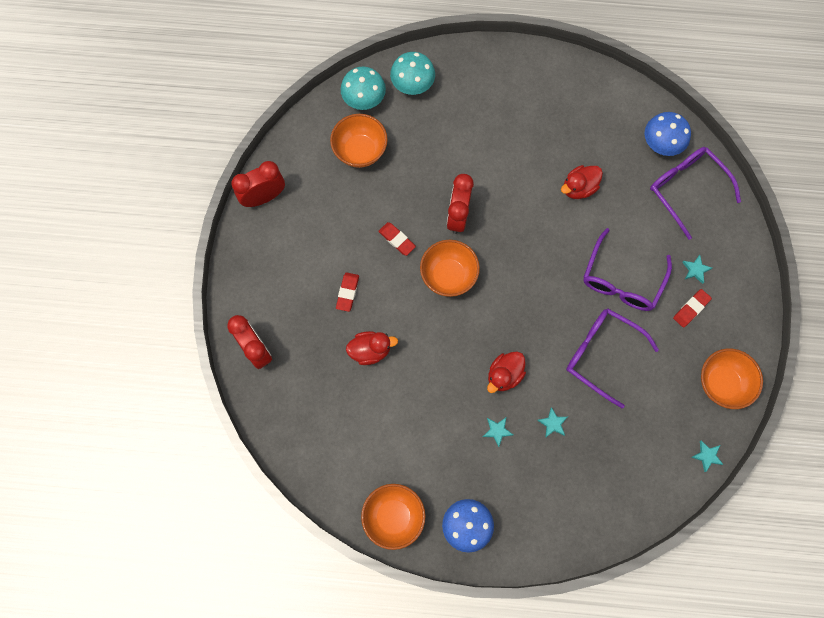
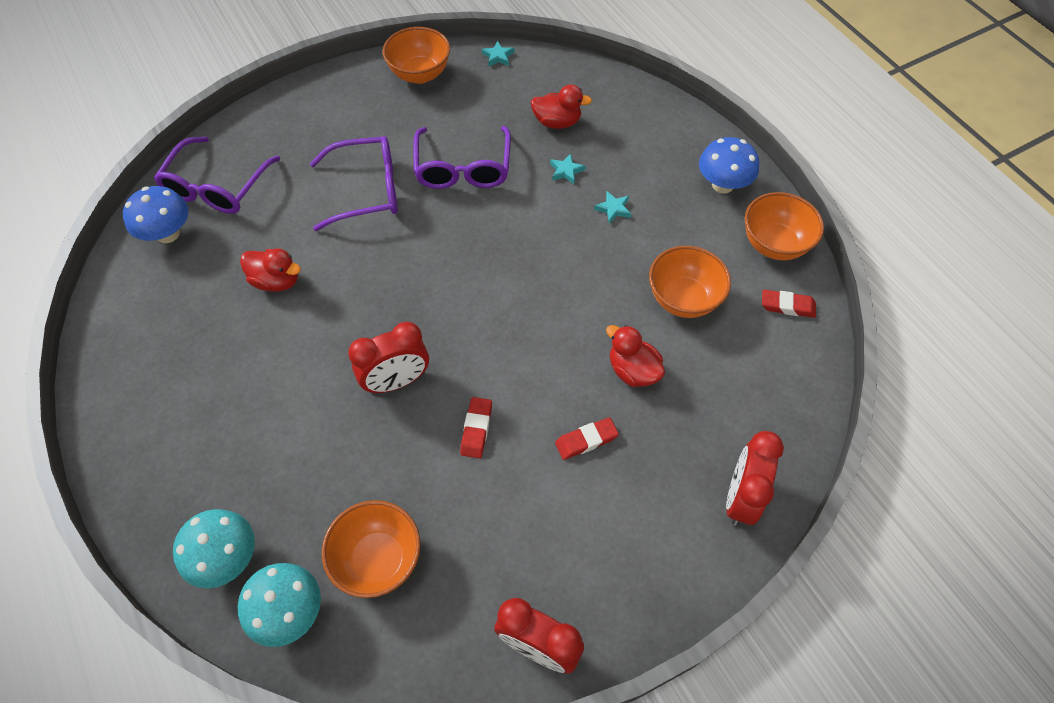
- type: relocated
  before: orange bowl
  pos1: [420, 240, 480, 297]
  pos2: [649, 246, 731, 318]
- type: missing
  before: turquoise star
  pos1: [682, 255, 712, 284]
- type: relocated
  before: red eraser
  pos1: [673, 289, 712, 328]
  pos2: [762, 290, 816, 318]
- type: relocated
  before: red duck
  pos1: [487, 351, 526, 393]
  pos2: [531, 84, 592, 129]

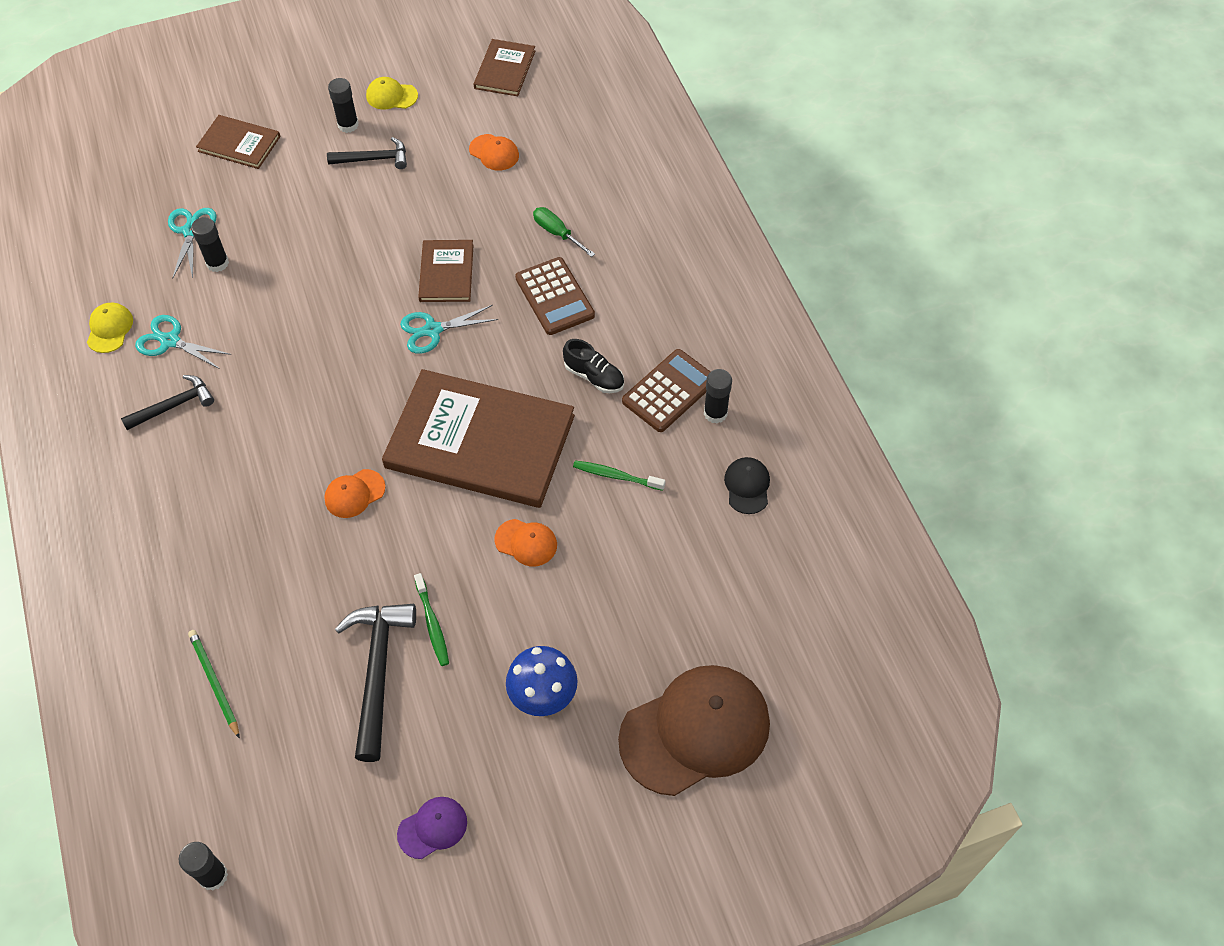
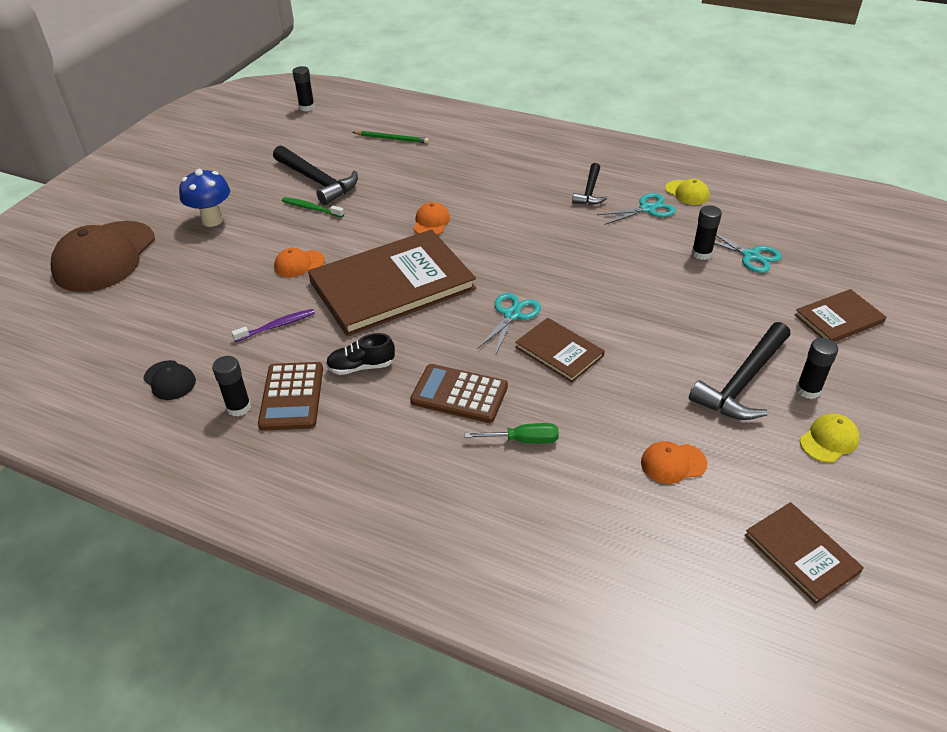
- type: size
  before: black hammer
  pos1: [327, 137, 407, 169]
  pos2: [689, 322, 790, 420]
  scale: 1.64
- type: colour
  before: green toothbrush
  after: purple toothbrush
  pos1: [573, 460, 665, 491]
  pos2: [232, 309, 315, 342]
- type: missing
  before: purple cap
  pos1: [397, 797, 467, 859]

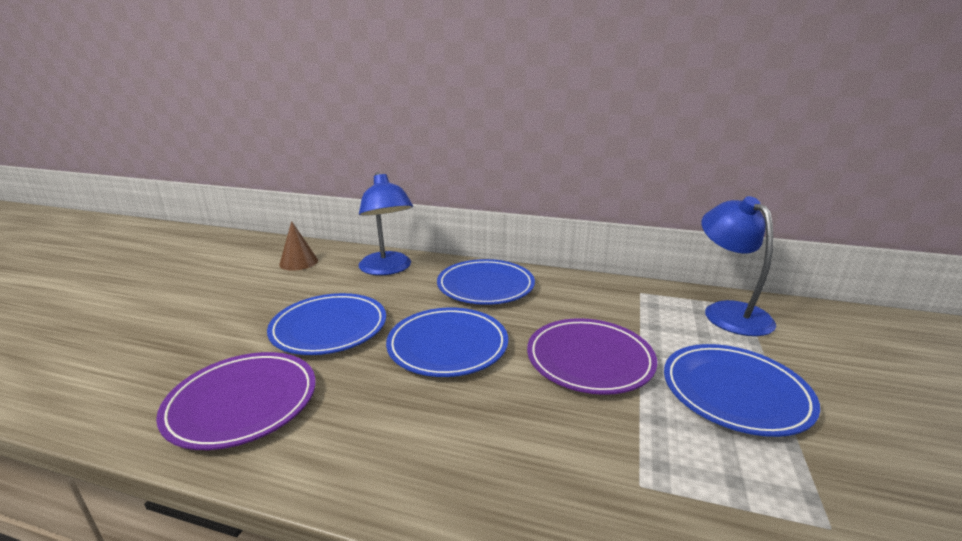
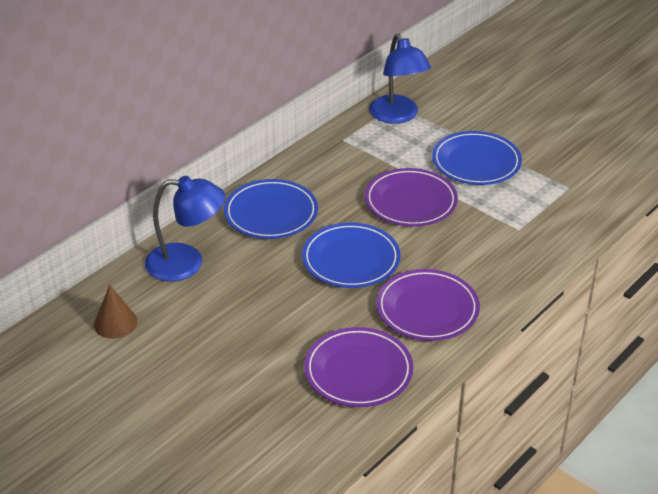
- type: spun
  before: blue lamp
  pos1: [702, 196, 776, 336]
  pos2: [369, 33, 431, 124]
  turn: -120
- type: missing
  before: blue plate
  pos1: [267, 293, 386, 355]
- type: appeared
  after: purple plate
  pos2: [376, 269, 480, 341]

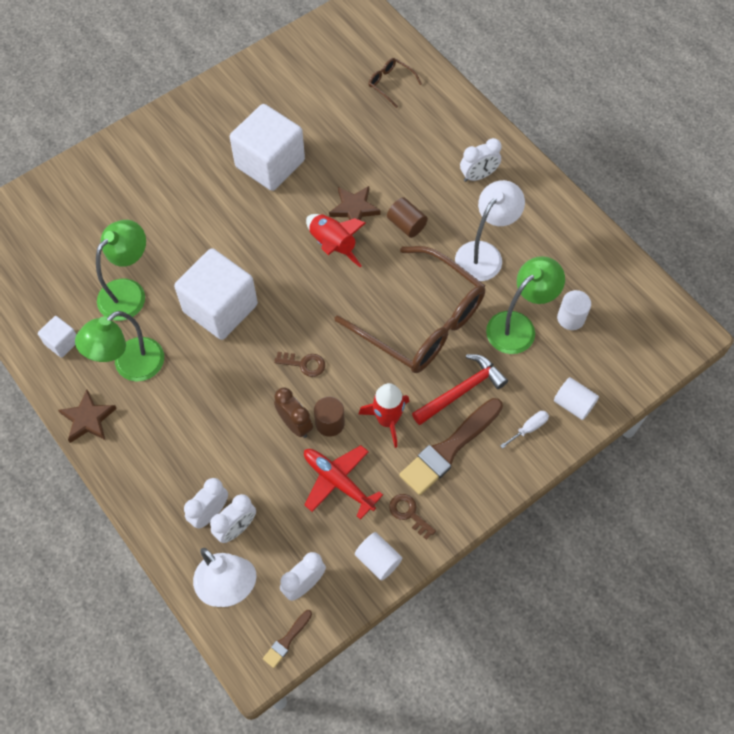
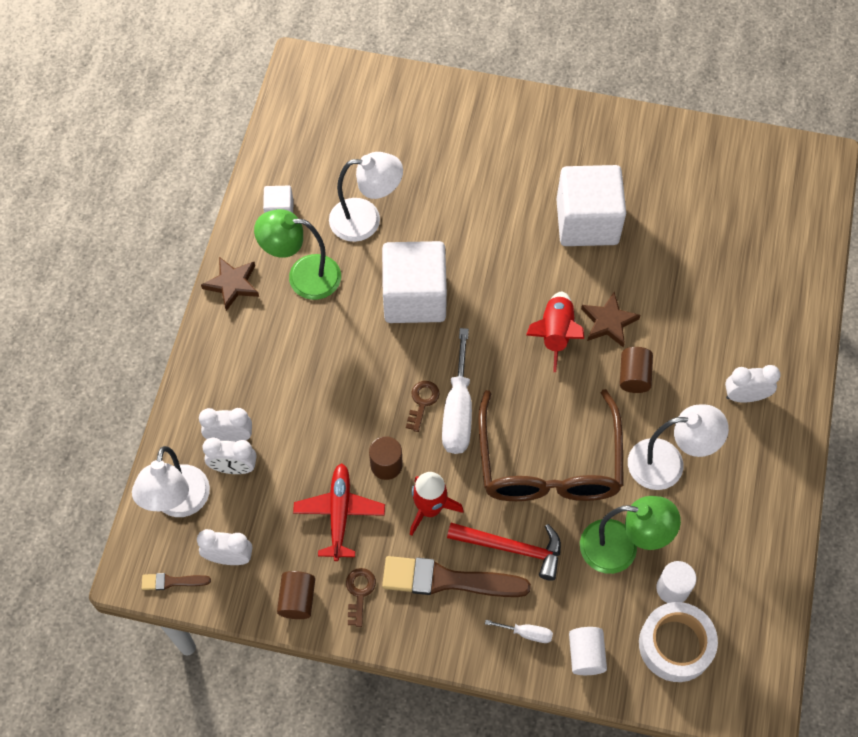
- type: missing
  before: brown glasses
  pos1: [368, 58, 422, 108]
- type: spun
  before: white clock
  pos1: [460, 138, 501, 182]
  pos2: [725, 365, 781, 402]
  turn: 150
- type: colour
  before: green lamp
  after: white lamp
  pos1: [96, 220, 146, 321]
  pos2: [329, 152, 403, 242]
- type: spun
  before: brown key
  pos1: [274, 352, 325, 377]
  pos2: [406, 381, 439, 432]
  turn: -135
- type: missing
  before: brown clock
  pos1: [274, 387, 313, 438]
- type: colour
  before: white cylinder
  after: brown cylinder
  pos1: [355, 532, 402, 581]
  pos2: [277, 571, 315, 619]
- type: appeared
  after: white screwdriver
  pos2: [442, 328, 472, 454]
- type: appeared
  after: white tape
  pos2: [639, 602, 718, 682]

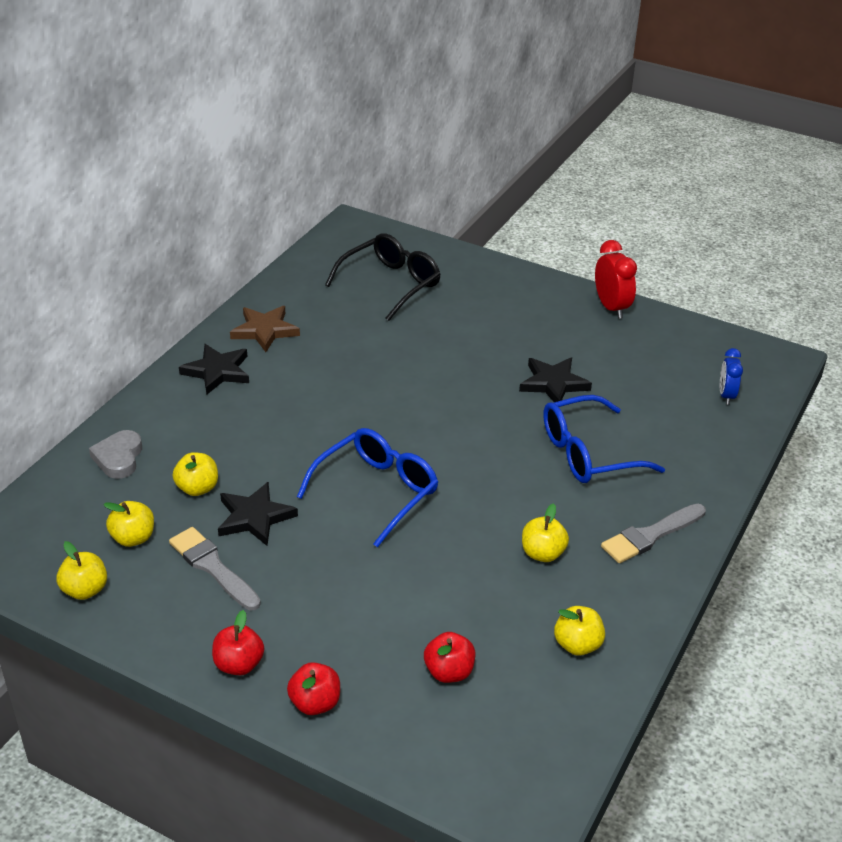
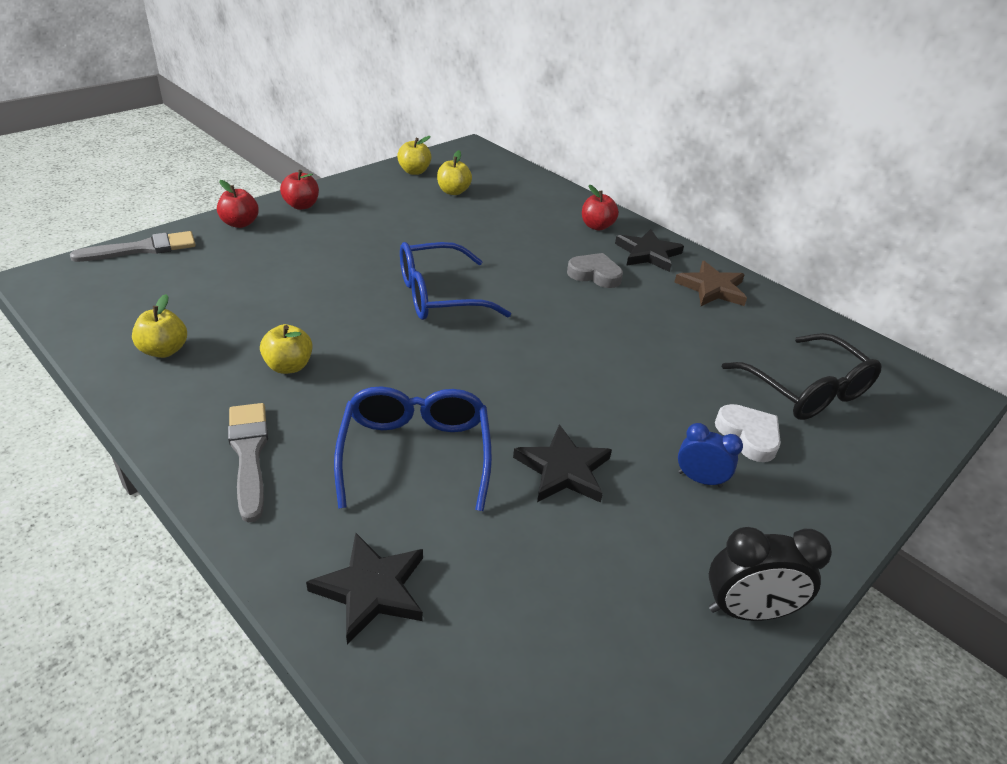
- type: colour
  before: red clock
  after: black clock
  pos1: [595, 240, 637, 319]
  pos2: [709, 527, 832, 621]
- type: relocated
  before: blue clock
  pos1: [720, 348, 743, 405]
  pos2: [678, 423, 743, 488]
- type: spun
  before: blue glasses
  pos1: [297, 428, 439, 547]
  pos2: [400, 242, 511, 320]
  turn: 105
- type: relocated
  before: grey heart
  pos1: [89, 430, 142, 479]
  pos2: [567, 253, 623, 288]
- type: missing
  before: yellow apple
  pos1: [173, 452, 218, 496]
- type: relocated
  before: black star
  pos1: [218, 481, 298, 546]
  pos2: [306, 533, 423, 645]
- type: relocated
  before: grey brush
  pos1: [169, 527, 261, 610]
  pos2: [70, 231, 196, 262]
- type: relocated
  before: red apple
  pos1: [424, 632, 475, 683]
  pos2: [582, 185, 619, 231]
- type: appeared
  after: white heart
  pos2: [715, 404, 781, 462]

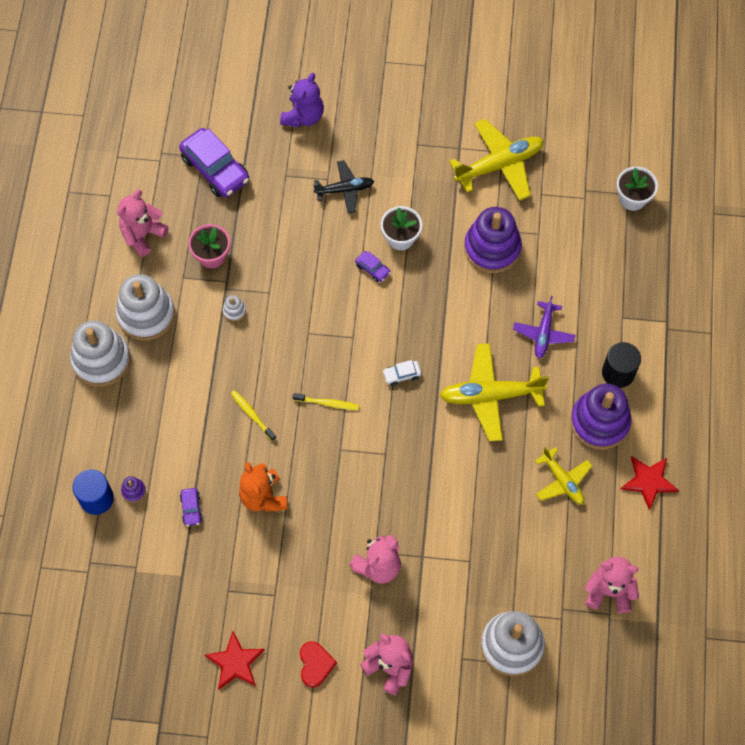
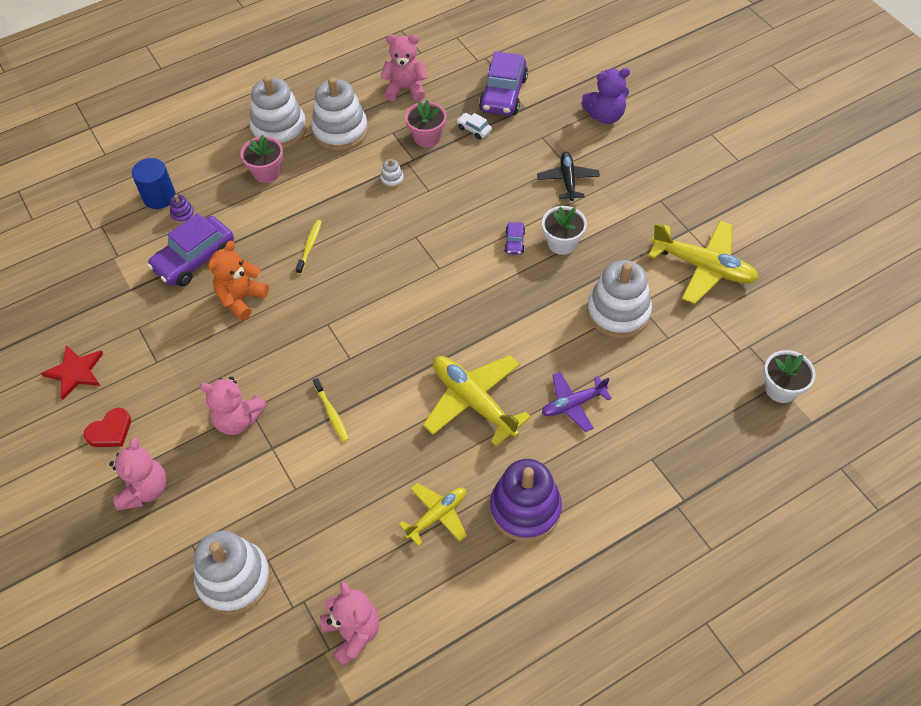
- type: spun
  before: black plane
  pos1: [313, 160, 374, 213]
  pos2: [537, 152, 600, 201]
  turn: -135
- type: colour
  before: purple stacking toy
  after: white stacking toy
  pos1: [464, 207, 522, 273]
  pos2: [587, 260, 652, 338]
- type: missing
  before: black cylinder
  pos1: [602, 342, 641, 388]
- type: relocated
  before: white car
  pos1: [383, 360, 422, 386]
  pos2: [457, 113, 492, 139]
- type: relocated
  before: yellow toothbrush
  pos1: [293, 393, 359, 410]
  pos2: [313, 378, 349, 442]
- type: spun
  before: yellow plane
  pos1: [535, 447, 592, 504]
  pos2: [399, 483, 467, 546]
  turn: -150
- type: missing
  before: red star
  pos1: [621, 456, 679, 511]
- type: size
  before: purple car
  pos1: [180, 488, 203, 526]
  pos2: [147, 213, 234, 287]
  scale: 2.2
- type: appeared
  after: pink flower pot
  pos2: [240, 135, 283, 183]

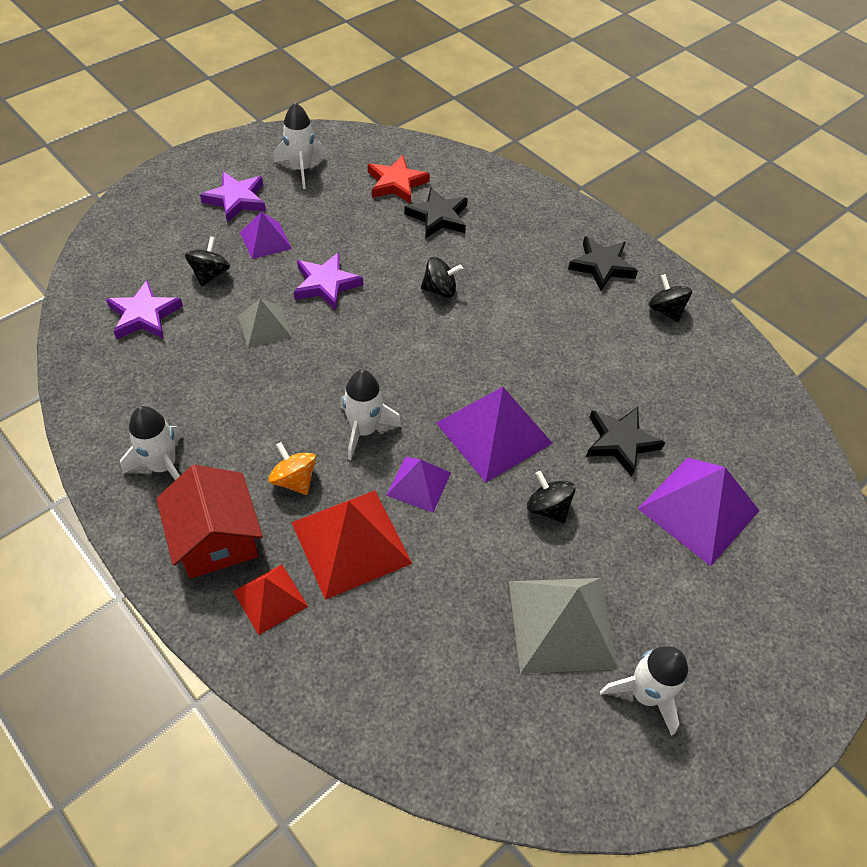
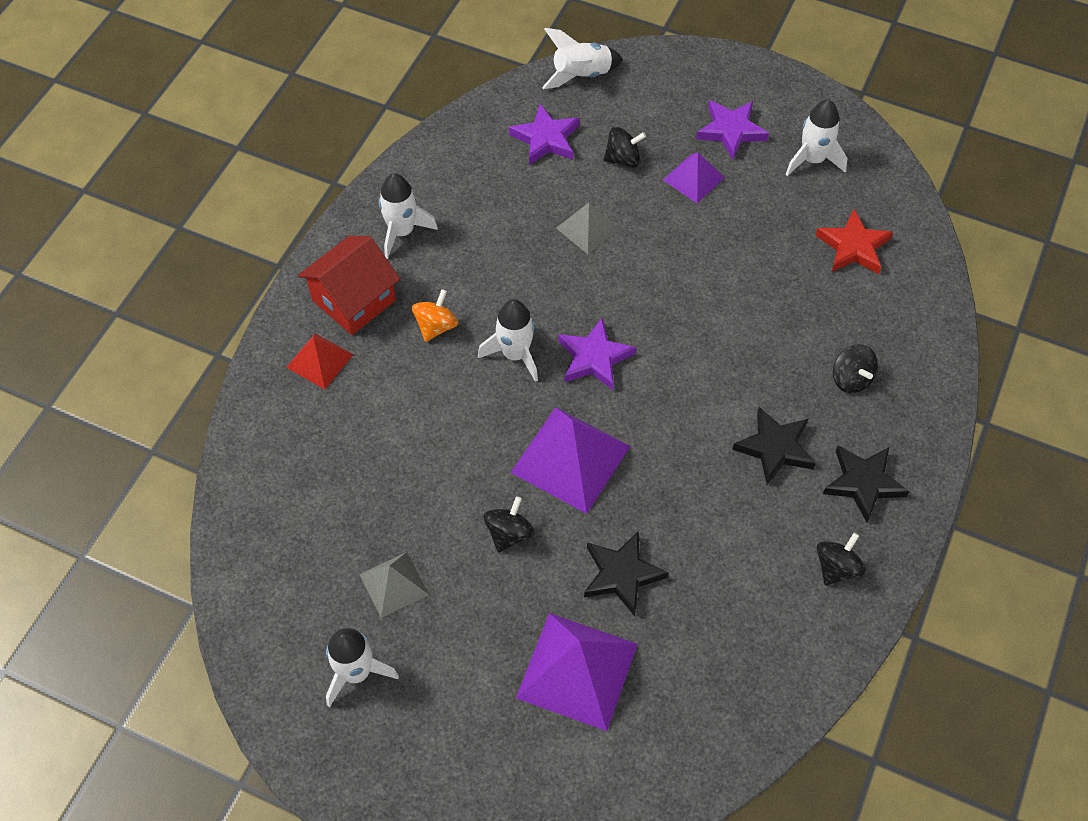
- type: relocated
  before: black star
  pos1: [404, 187, 468, 239]
  pos2: [732, 407, 816, 485]
- type: relocated
  before: purple star
  pos1: [294, 252, 363, 310]
  pos2: [558, 318, 636, 390]
- type: relocated
  before: black spinning top
  pos1: [421, 257, 463, 298]
  pos2: [833, 344, 878, 393]
- type: missing
  before: purple pyramid
  pos1: [386, 457, 451, 513]
- type: missing
  before: red pyramid
  pos1: [291, 491, 412, 600]
- type: size
  before: grey pyramid
  pos1: [509, 578, 618, 674]
  pos2: [359, 552, 429, 618]
  scale: 0.57
- type: appeared
  after: white rocket
  pos2: [542, 28, 623, 89]

